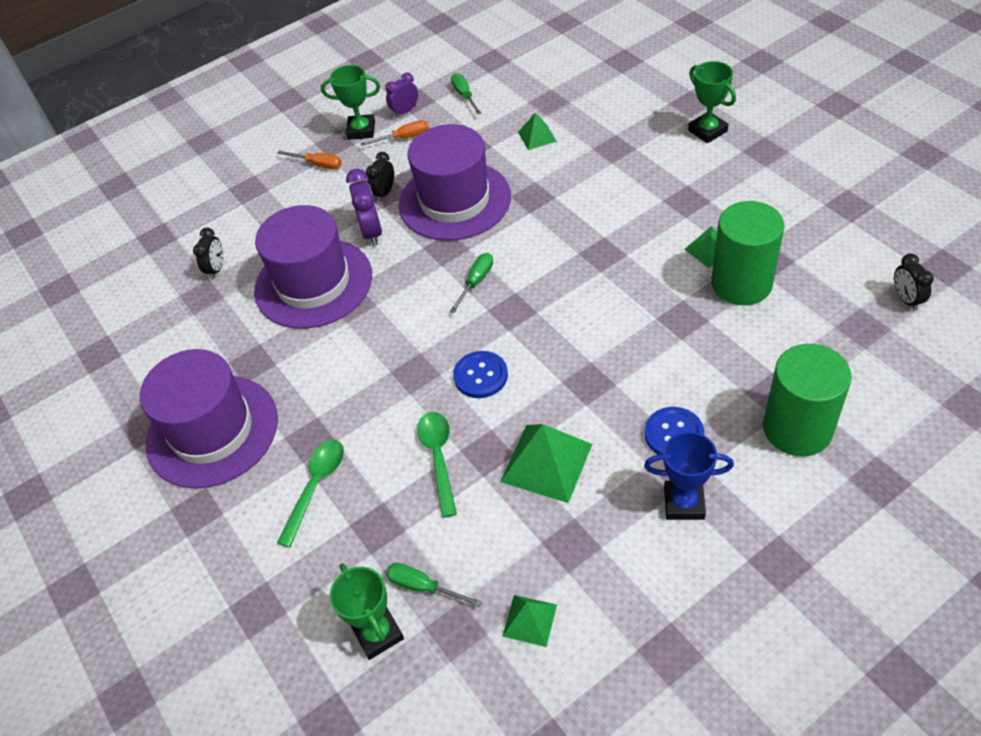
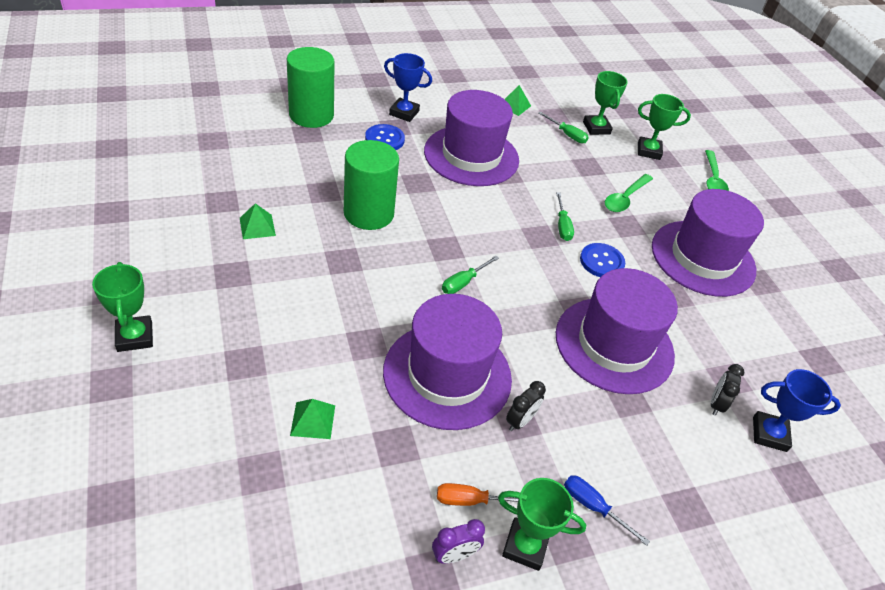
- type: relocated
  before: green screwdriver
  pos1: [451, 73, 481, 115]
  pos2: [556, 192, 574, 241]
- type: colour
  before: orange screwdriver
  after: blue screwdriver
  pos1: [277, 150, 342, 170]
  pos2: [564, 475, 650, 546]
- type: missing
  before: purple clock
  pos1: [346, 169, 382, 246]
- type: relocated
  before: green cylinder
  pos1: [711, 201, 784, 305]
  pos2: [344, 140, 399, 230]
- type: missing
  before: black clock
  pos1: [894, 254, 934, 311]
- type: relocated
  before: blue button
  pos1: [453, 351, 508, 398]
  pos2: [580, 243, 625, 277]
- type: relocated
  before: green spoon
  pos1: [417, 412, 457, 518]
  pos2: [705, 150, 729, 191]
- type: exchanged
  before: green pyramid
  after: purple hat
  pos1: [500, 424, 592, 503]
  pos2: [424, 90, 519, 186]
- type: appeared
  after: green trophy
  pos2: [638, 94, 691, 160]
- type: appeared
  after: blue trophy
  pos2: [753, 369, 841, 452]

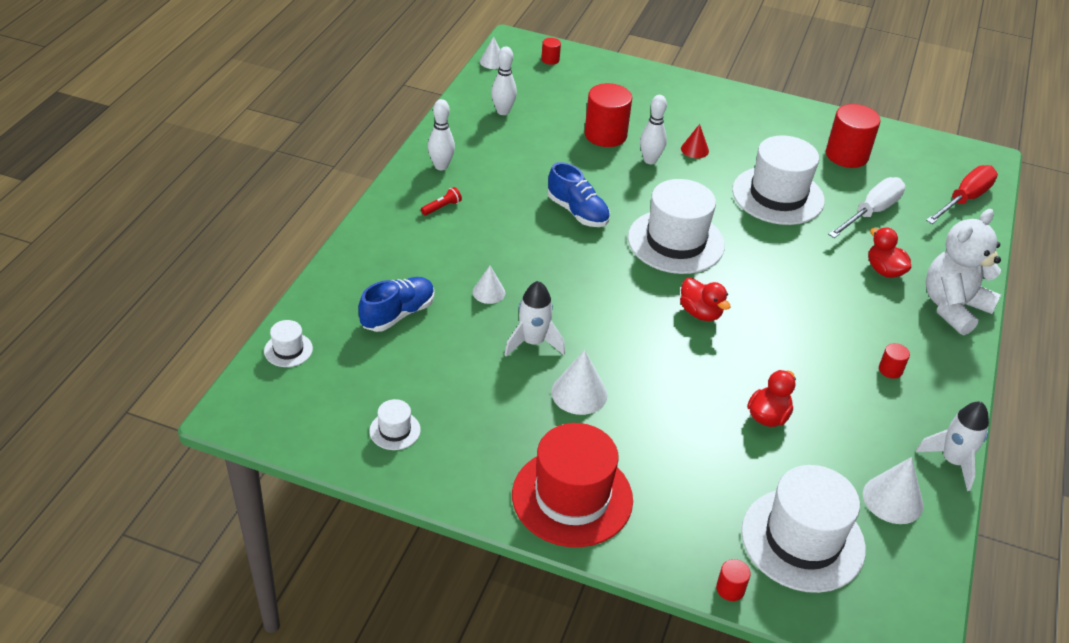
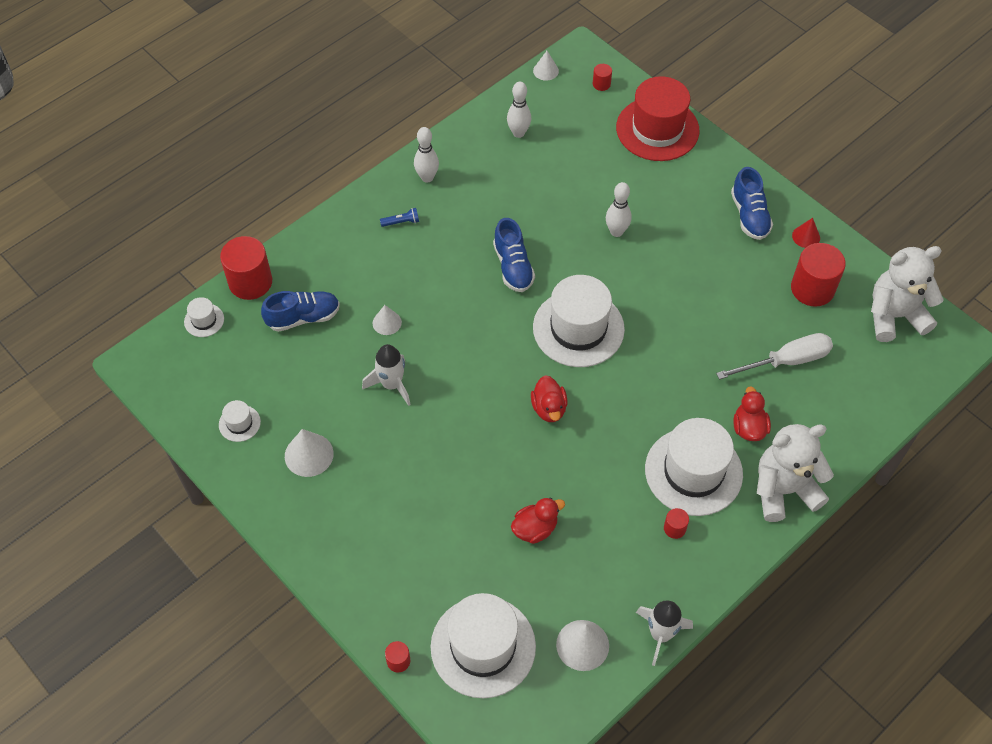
- type: relocated
  before: red cylinder
  pos1: [585, 83, 632, 147]
  pos2: [220, 236, 272, 300]
- type: relocated
  before: red cone
  pos1: [681, 124, 709, 158]
  pos2: [792, 218, 820, 248]
- type: relocated
  before: white hat
  pos1: [732, 135, 825, 225]
  pos2: [645, 418, 743, 516]
- type: missing
  before: red screwdriver
  pos1: [926, 165, 998, 224]
- type: colour
  before: red flashlight
  after: blue flashlight
  pos1: [421, 187, 462, 216]
  pos2: [380, 208, 419, 227]
- type: relocated
  before: white cone
  pos1: [551, 350, 608, 415]
  pos2: [285, 429, 334, 477]
- type: relocated
  before: red hat
  pos1: [512, 423, 633, 547]
  pos2: [616, 76, 699, 161]
- type: appeared
  after: blue shoe
  pos2: [731, 167, 773, 240]
- type: appeared
  after: white teddy bear
  pos2: [871, 246, 944, 342]

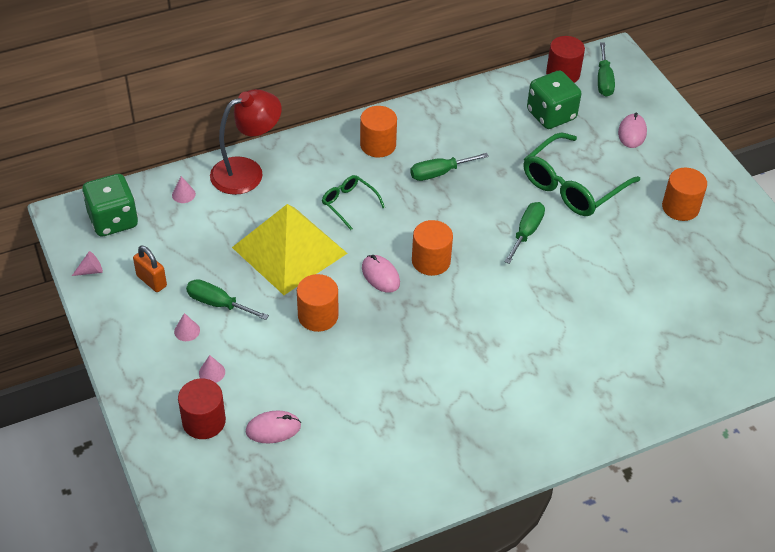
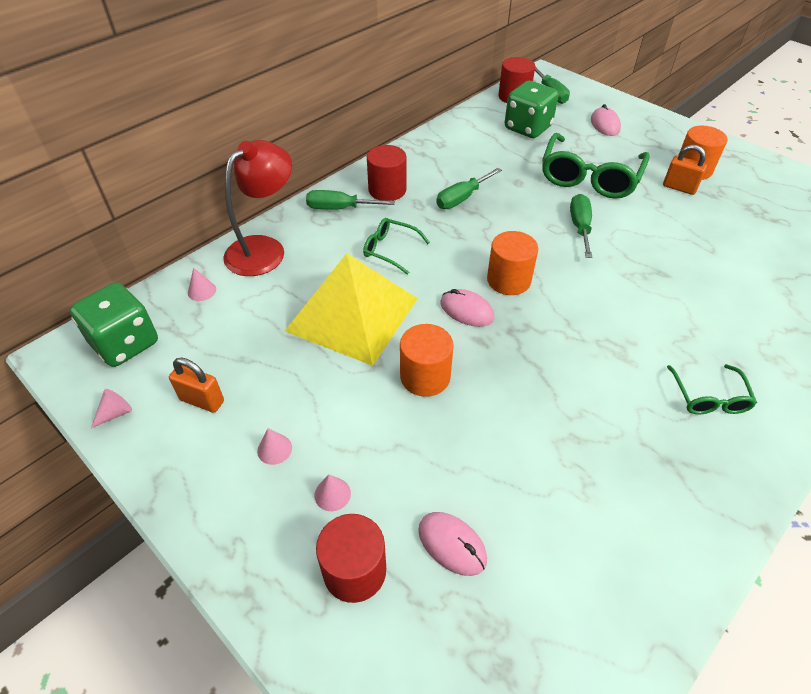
- type: colour
  before: orange cylinder
  after: red cylinder
  pos1: [360, 106, 397, 158]
  pos2: [367, 145, 407, 201]
- type: relocated
  before: green screwdriver
  pos1: [186, 279, 269, 320]
  pos2: [306, 190, 395, 210]
- type: spun
  before: pink mouse
  pos1: [246, 411, 301, 443]
  pos2: [418, 512, 487, 576]
  turn: 75
- type: appeared
  after: orange padlock
  pos2: [663, 145, 707, 195]
- type: appeared
  after: green glasses
  pos2: [667, 364, 757, 415]

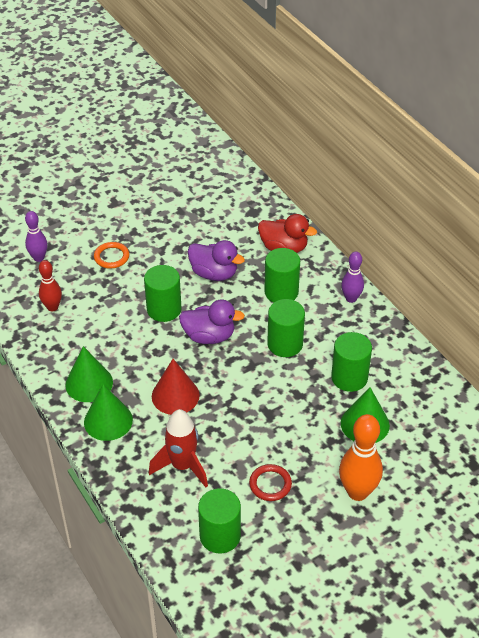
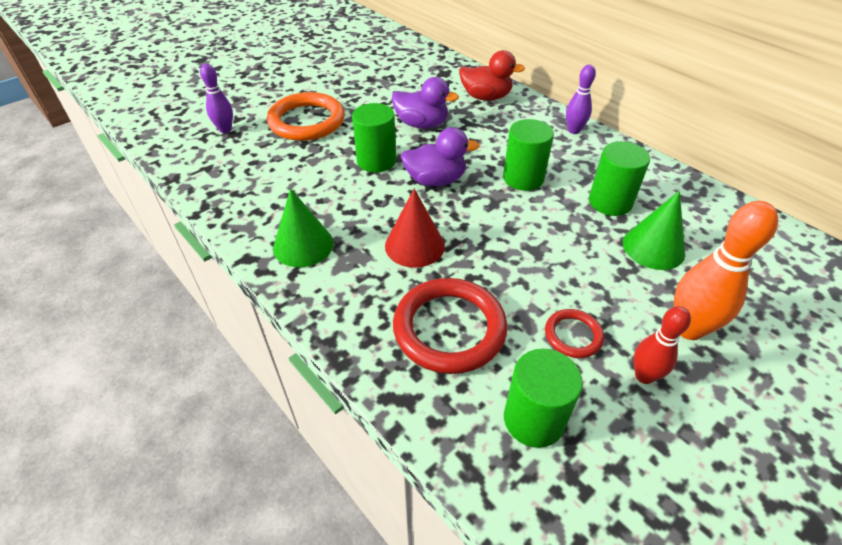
- type: size
  before: orange ring
  pos1: [94, 242, 129, 268]
  pos2: [267, 92, 345, 141]
  scale: 1.97
- type: missing
  before: green cylinder
  pos1: [264, 248, 300, 303]
- type: relocated
  before: red bowling pin
  pos1: [39, 260, 62, 311]
  pos2: [634, 306, 691, 384]
- type: missing
  before: green cone
  pos1: [84, 384, 133, 441]
- type: exchanged
  before: red rocket
  after: red ring
  pos1: [149, 409, 208, 488]
  pos2: [393, 278, 507, 374]

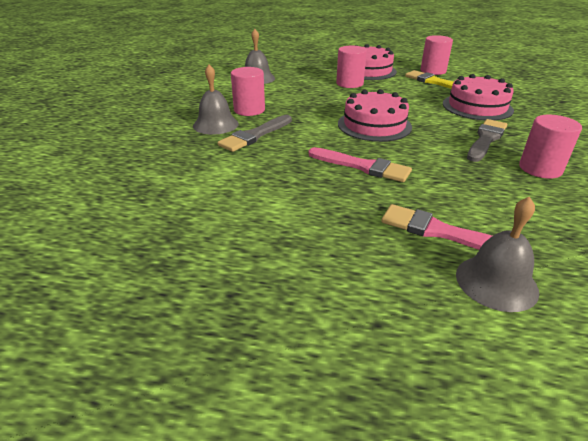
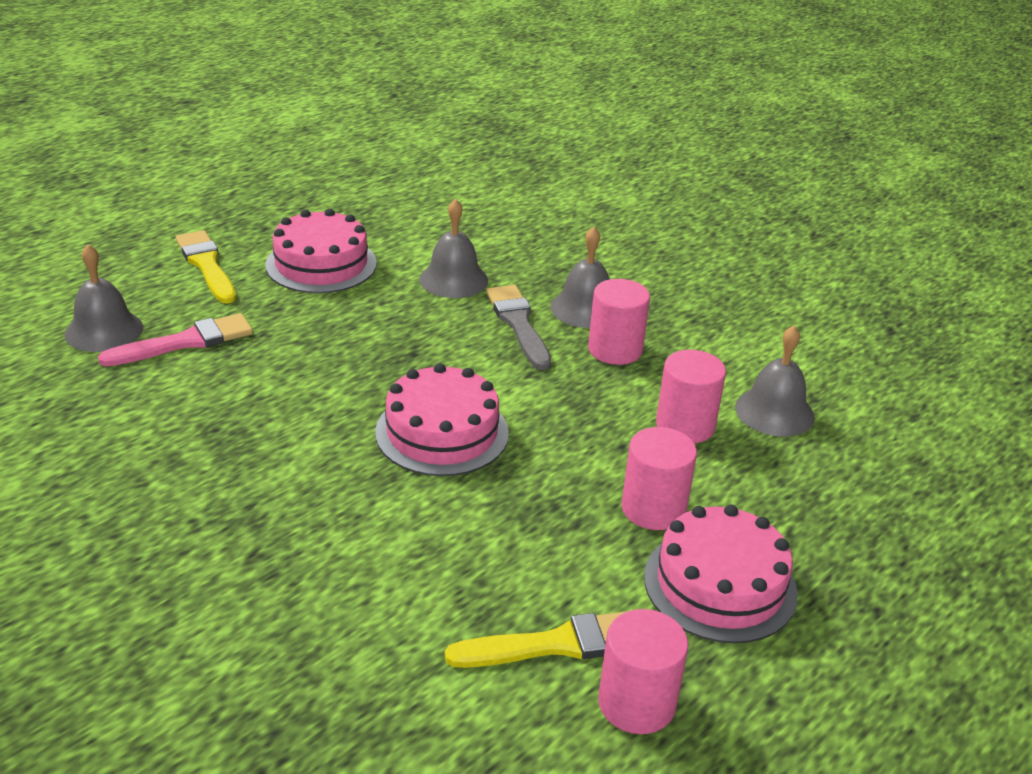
- type: relocated
  before: pink cake
  pos1: [443, 74, 514, 121]
  pos2: [265, 209, 377, 293]
- type: relocated
  before: pink cylinder
  pos1: [519, 115, 582, 179]
  pos2: [656, 350, 726, 443]
- type: missing
  before: grey brush
  pos1: [467, 119, 507, 162]
- type: missing
  before: pink brush
  pos1: [308, 147, 412, 182]
- type: appeared
  after: grey bell
  pos2: [419, 199, 488, 298]
- type: appeared
  after: yellow brush
  pos2: [176, 230, 236, 304]

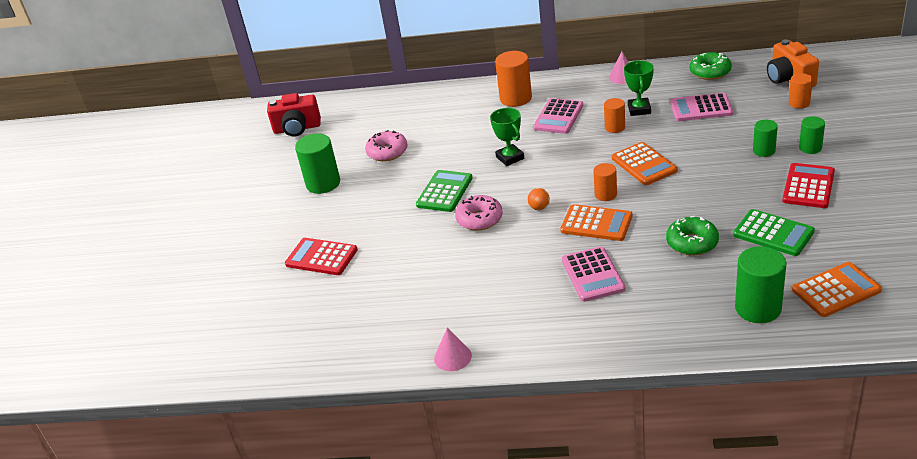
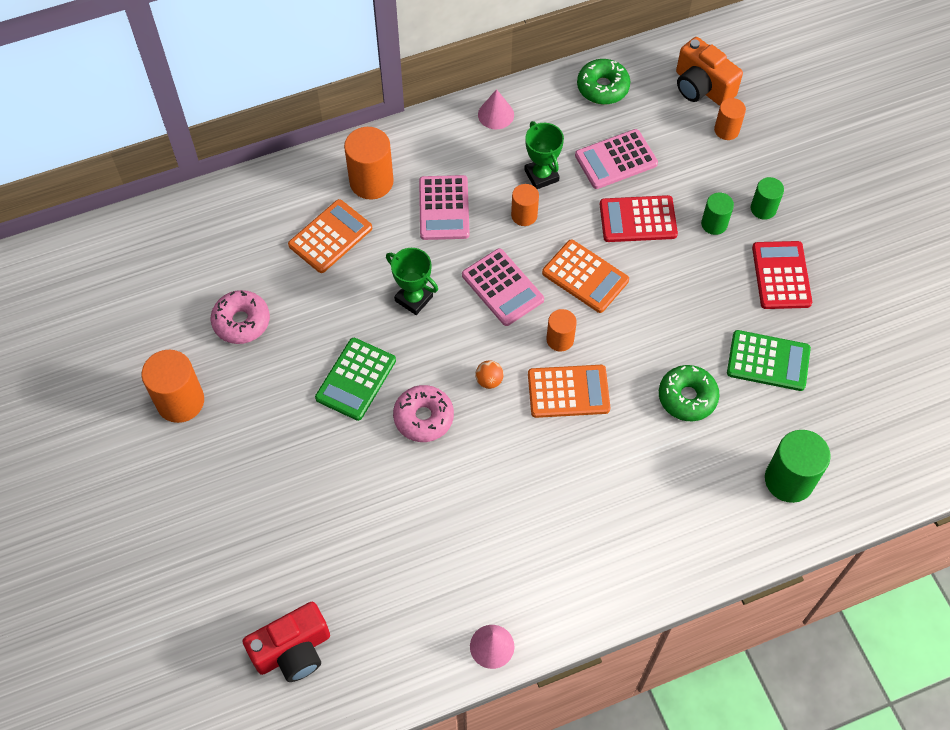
- type: relocated
  before: red camera
  pos1: [267, 93, 321, 137]
  pos2: [243, 602, 330, 682]
- type: colour
  before: green cylinder
  after: orange cylinder
  pos1: [295, 133, 340, 194]
  pos2: [142, 350, 204, 423]
- type: spun
  before: green calculator
  pos1: [416, 170, 473, 212]
  pos2: [315, 338, 396, 421]
  turn: -150
- type: relocated
  before: red calculator
  pos1: [285, 238, 358, 275]
  pos2: [600, 195, 678, 242]
- type: relocated
  before: pink calculator
  pos1: [562, 247, 626, 302]
  pos2: [462, 248, 544, 326]
- type: relocated
  before: orange calculator
  pos1: [792, 262, 882, 317]
  pos2: [288, 199, 372, 273]

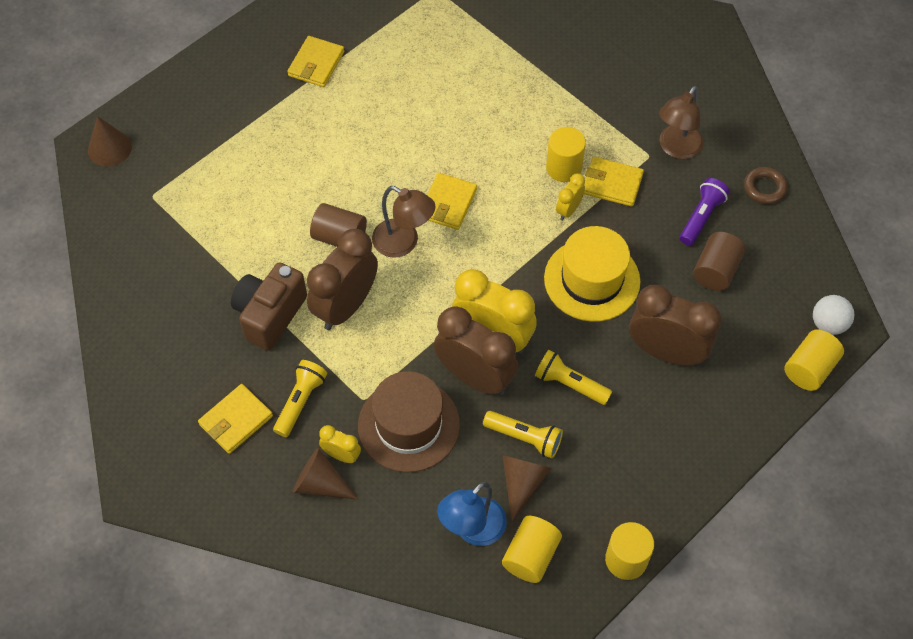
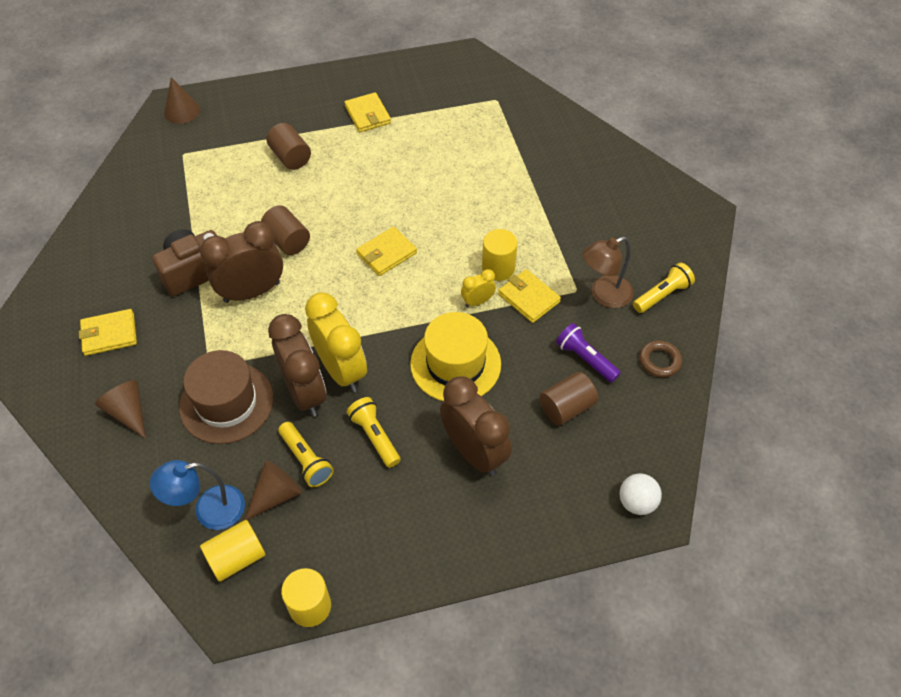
- type: spun
  before: yellow wallet
  pos1: [287, 36, 344, 87]
  pos2: [344, 92, 391, 132]
  turn: -75
- type: spun
  before: purple flashlight
  pos1: [680, 178, 730, 246]
  pos2: [556, 323, 621, 383]
  turn: -105
- type: missing
  before: brown lamp
  pos1: [372, 186, 435, 258]
- type: missing
  before: yellow cylinder
  pos1: [784, 329, 844, 391]
- type: relocated
  before: yellow flashlight
  pos1: [273, 360, 327, 437]
  pos2: [633, 262, 695, 313]
- type: missing
  before: yellow clock
  pos1: [319, 425, 361, 463]
- type: appeared
  after: brown cylinder
  pos2: [266, 123, 311, 170]

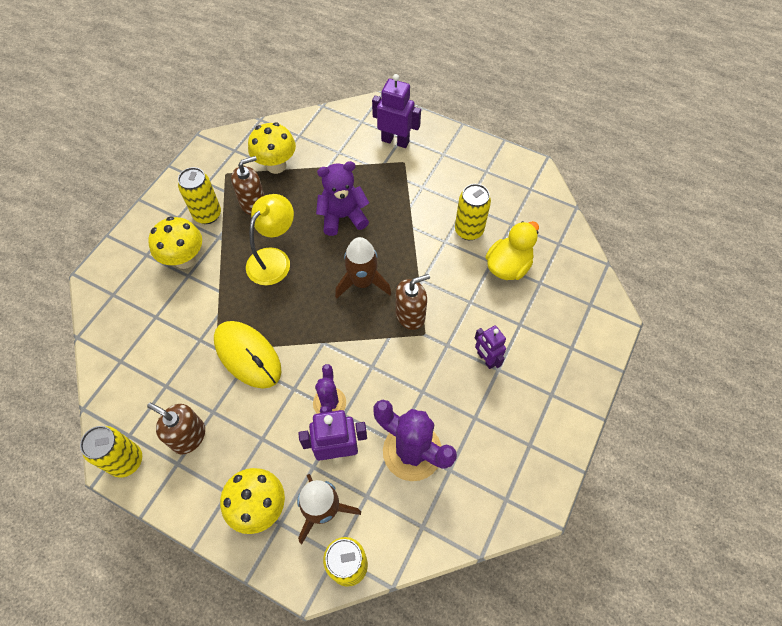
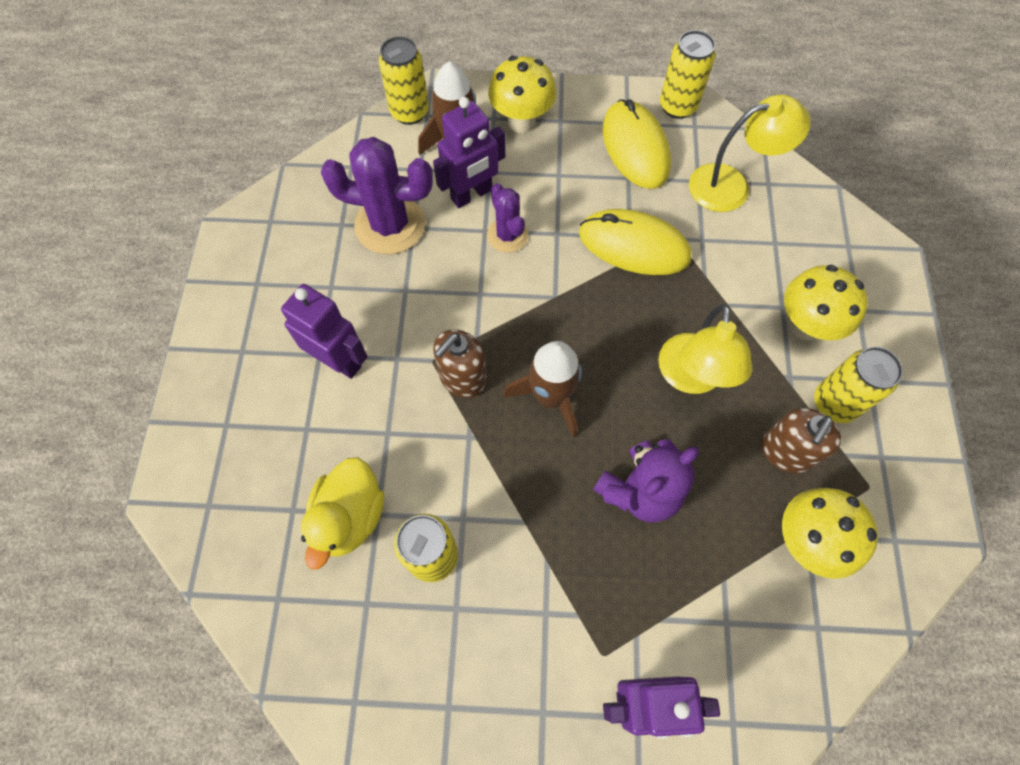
- type: size
  before: purple robot
  pos1: [475, 325, 506, 369]
  pos2: [281, 284, 368, 379]
  scale: 1.51
- type: exchanged
  before: brown soap dispenser
  after: yellow mouse
  pos1: [147, 402, 205, 455]
  pos2: [602, 99, 671, 189]
- type: appeared
  after: yellow lamp
  pos2: [689, 95, 811, 212]

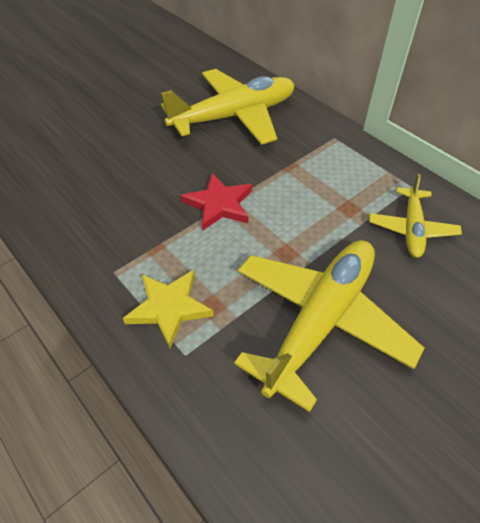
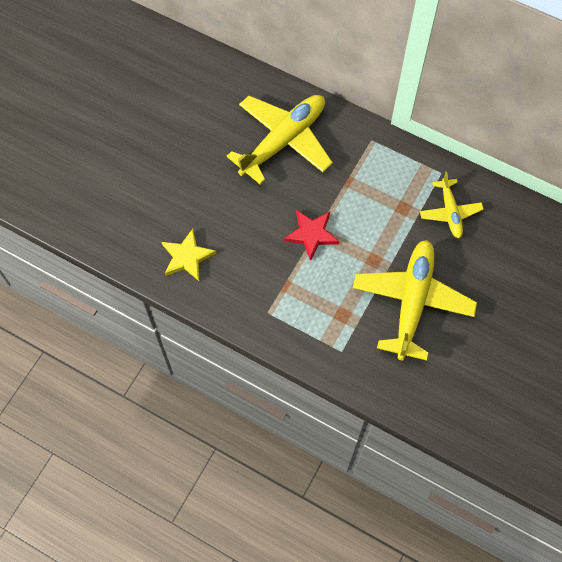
- type: relocated
  before: yellow star
  pos1: [123, 270, 214, 348]
  pos2: [162, 229, 217, 281]

